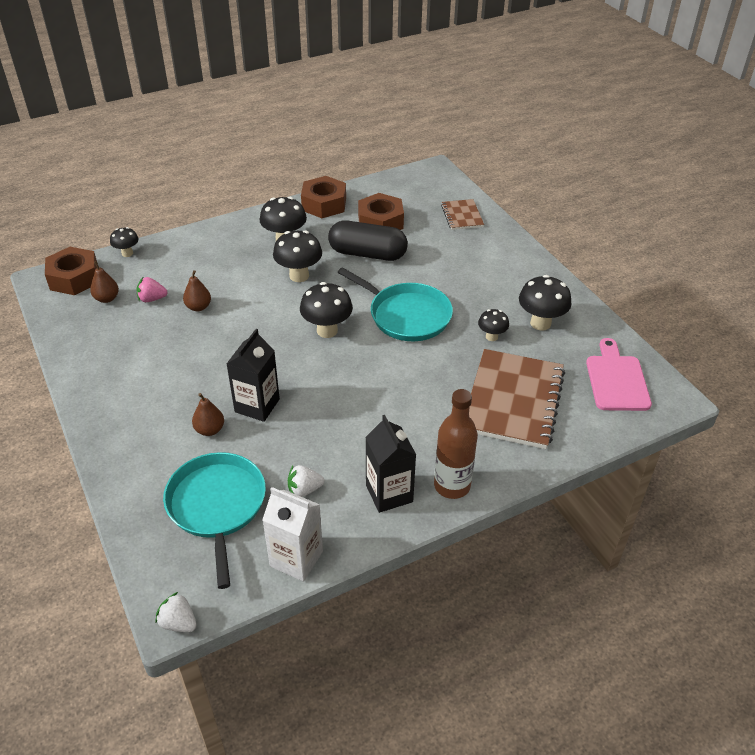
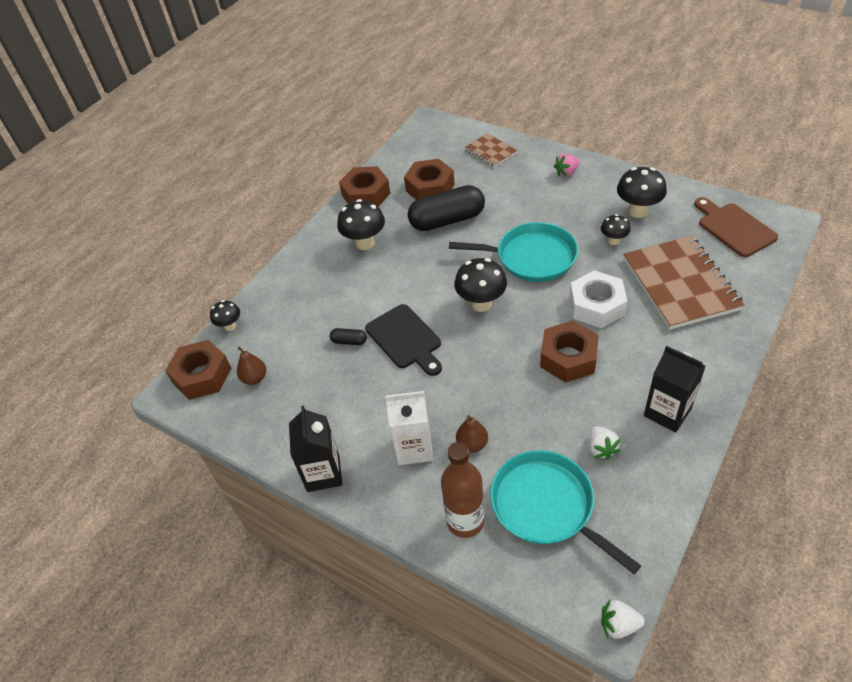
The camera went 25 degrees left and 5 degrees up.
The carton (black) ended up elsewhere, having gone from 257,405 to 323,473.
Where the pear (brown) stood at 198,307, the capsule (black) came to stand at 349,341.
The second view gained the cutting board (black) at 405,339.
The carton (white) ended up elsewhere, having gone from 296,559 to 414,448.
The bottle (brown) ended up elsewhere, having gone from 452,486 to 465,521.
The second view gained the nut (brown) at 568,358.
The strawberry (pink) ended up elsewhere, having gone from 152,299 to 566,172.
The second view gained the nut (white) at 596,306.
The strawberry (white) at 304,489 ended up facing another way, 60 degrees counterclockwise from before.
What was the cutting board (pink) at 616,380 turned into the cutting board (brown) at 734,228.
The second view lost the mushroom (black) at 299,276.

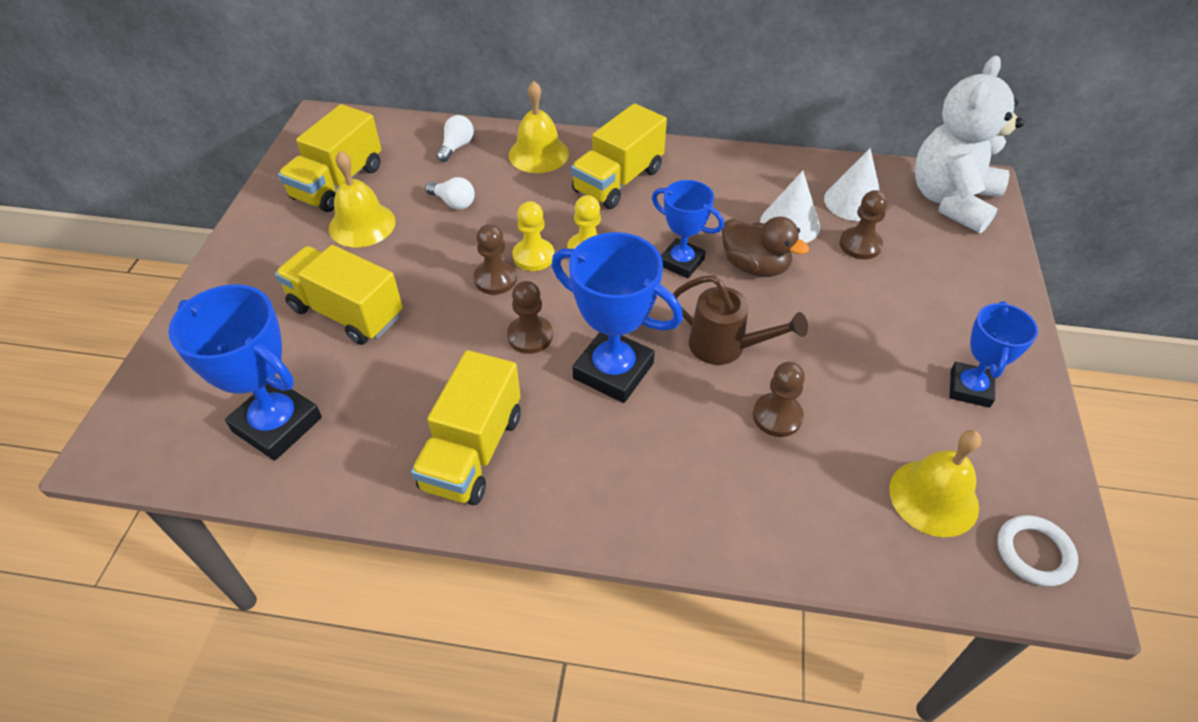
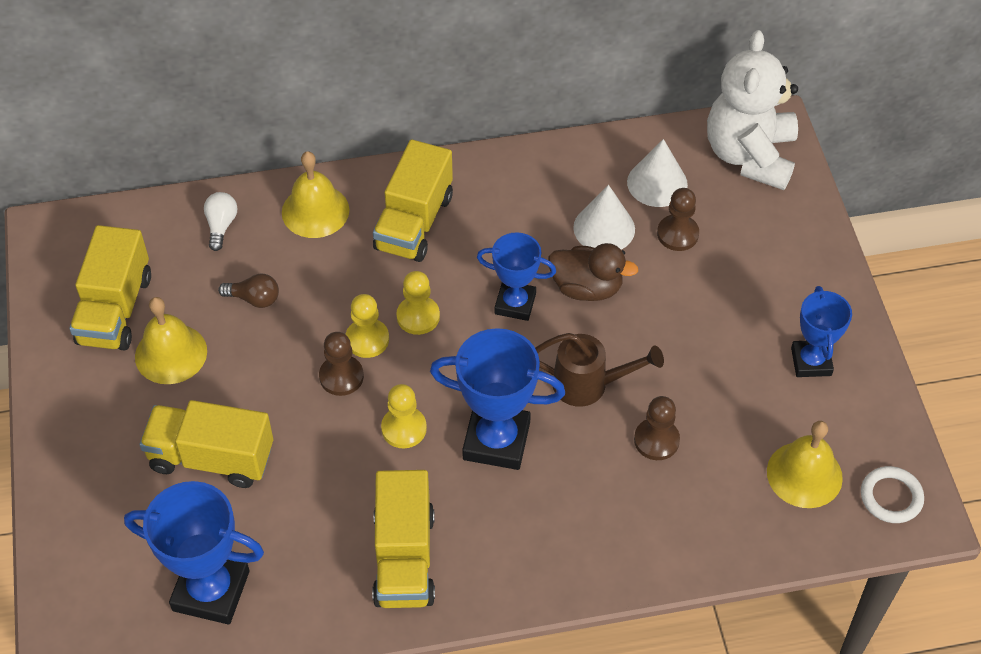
The camera went 20 degrees left and 5 degrees up.
What was the light bulb (white) at 453,202 turned into the light bulb (brown) at 254,299.
What was the pawn (brown) at 530,336 turned into the pawn (yellow) at 404,428.

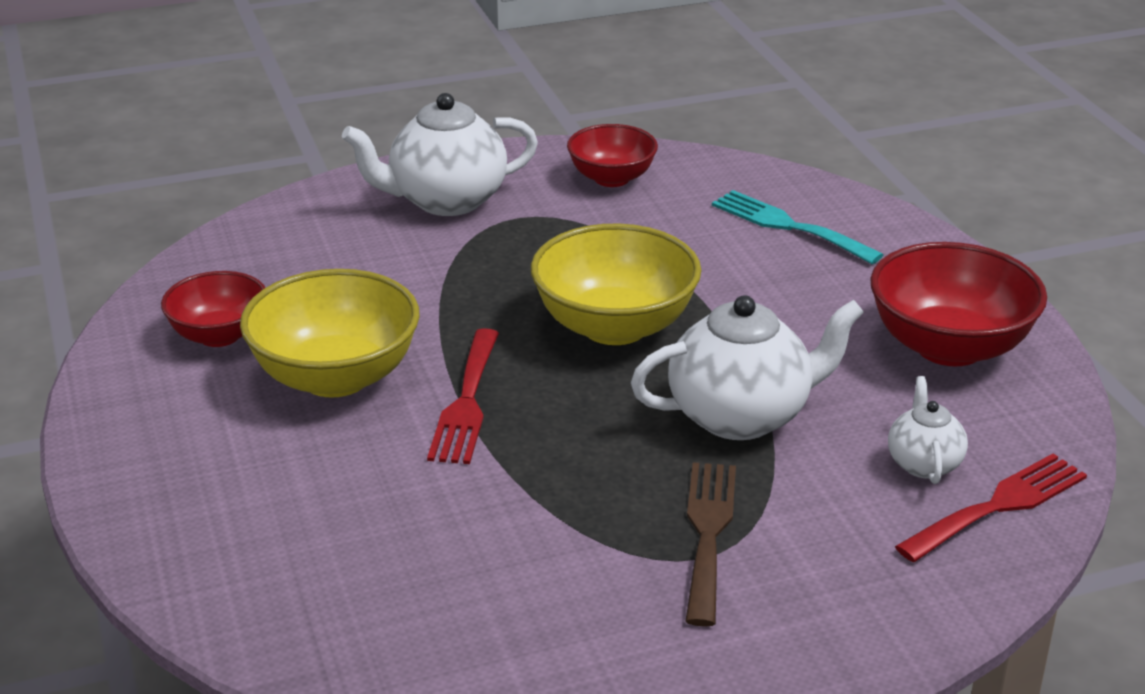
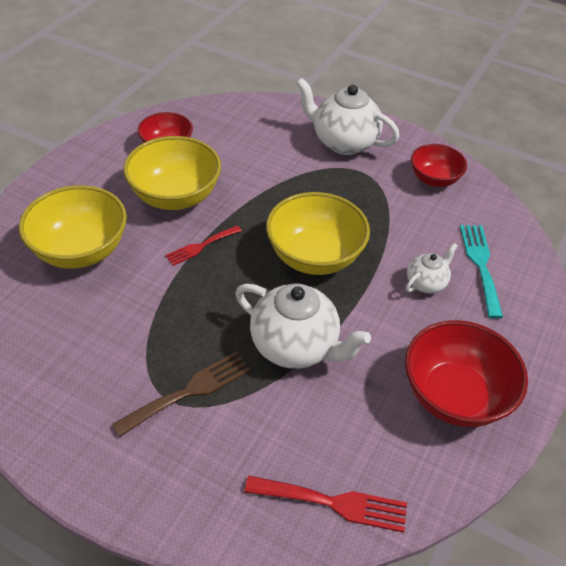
The camera went 45 degrees right and 15 degrees up.
The second view gained the bowl (yellow) at 80,250.
The size of the fork (red) at 466,403 changed by a factor of 0.67.
The teapot (white) ended up elsewhere, having gone from 923,463 to 426,283.

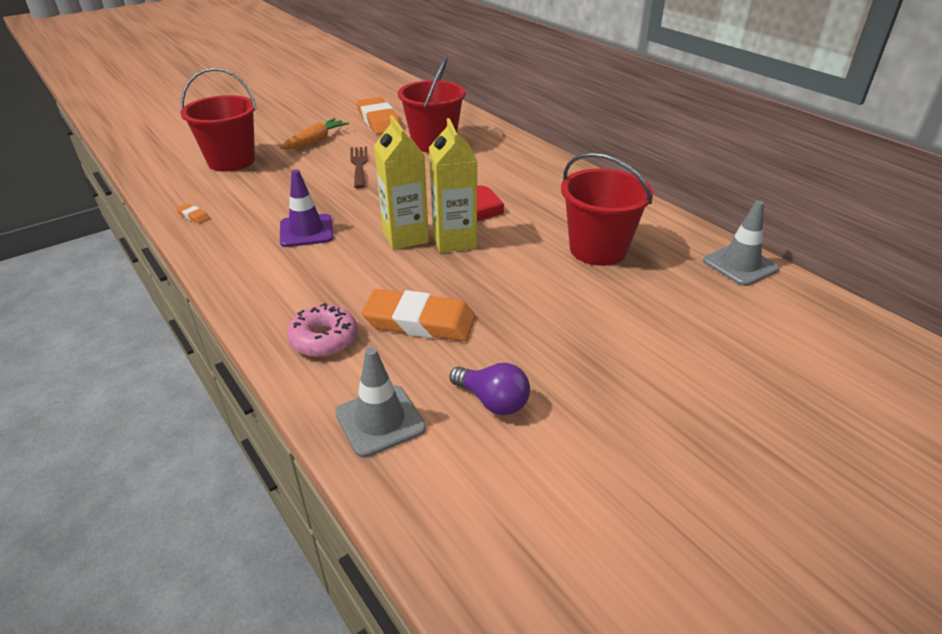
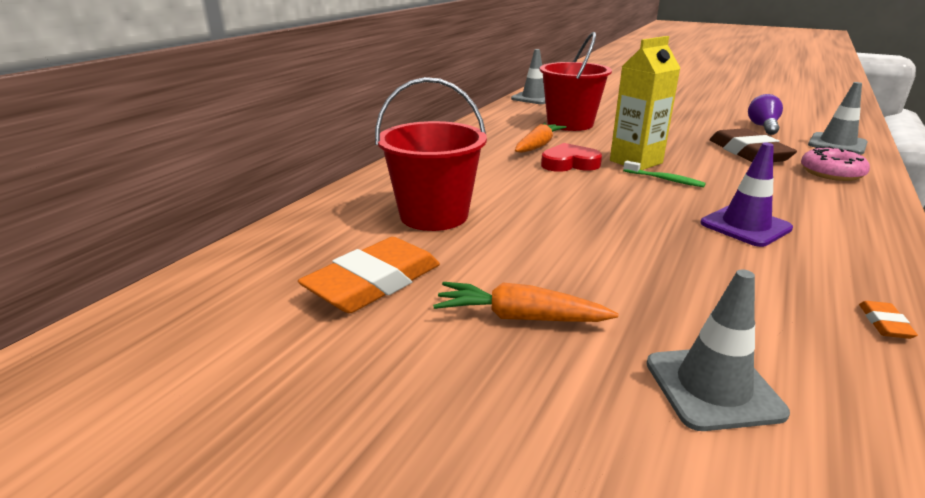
The camera went 115 degrees left and 10 degrees down.
The second view gained the carrot (orange) at 538,145.
Where the carton (yellow) stood at 405,237, the toothbrush (green) came to stand at 665,179.
Where the bucket (red) stood at 231,161, the traffic cone (grey) came to stand at 713,387.
What was the eraser (orange) at 419,321 turned into the eraser (brown) at 748,152.
The second view lost the fork (brown) at 359,165.

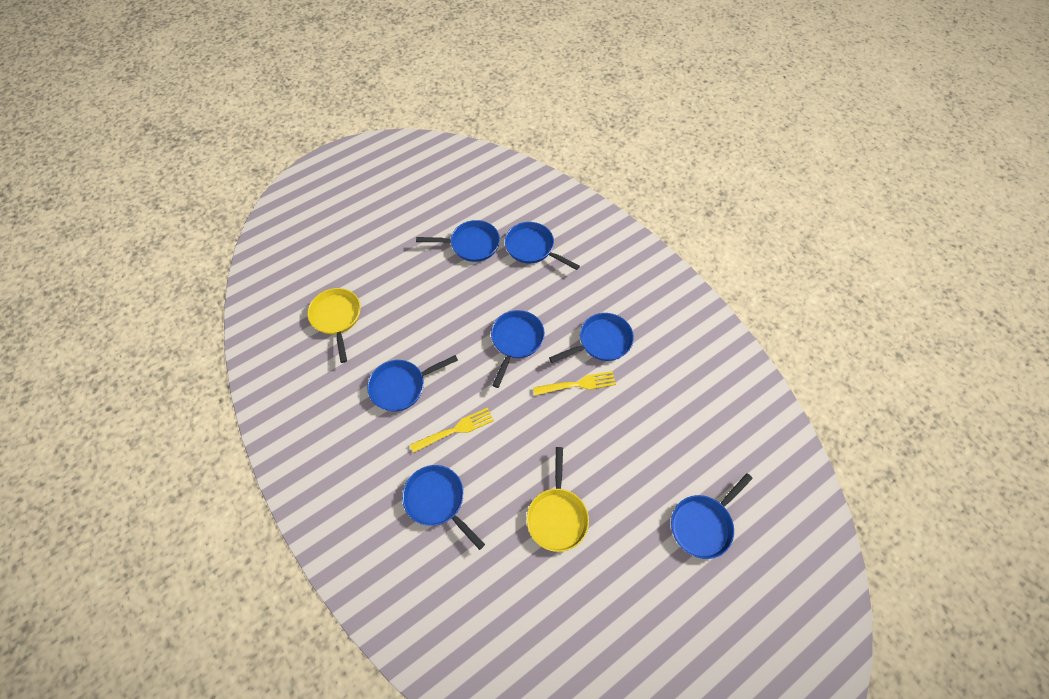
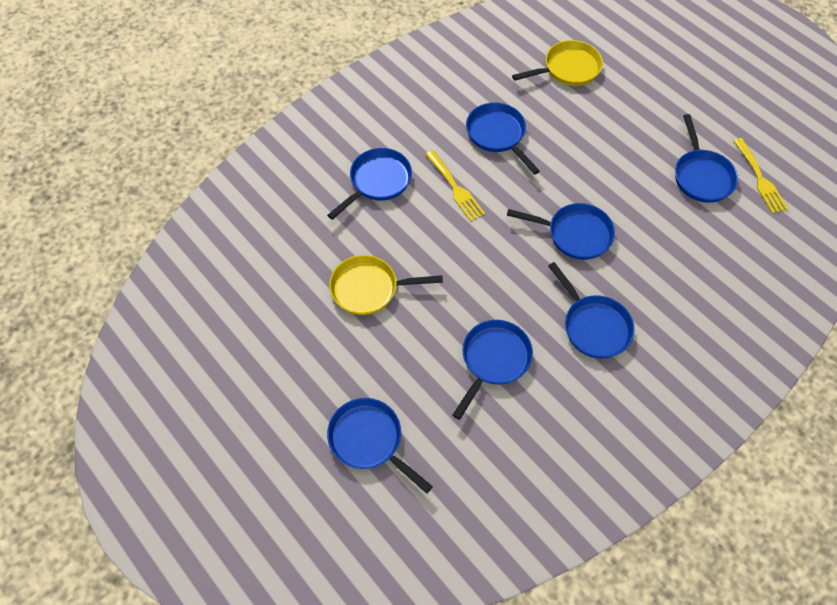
The camera went 85 degrees right and 0 degrees up.
The pan (blue) ended up elsewhere, having gone from 532,248 to 493,360.
The fork (yellow) ended up elsewhere, having gone from 578,384 to 759,178.

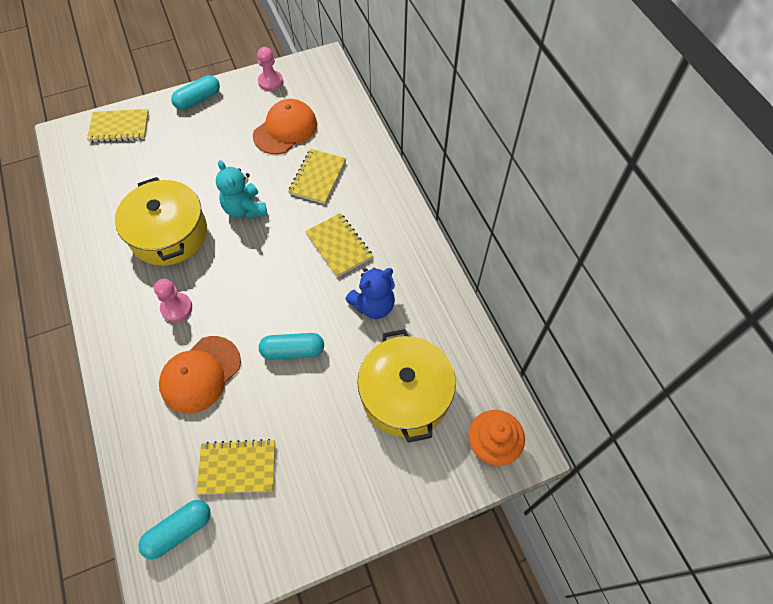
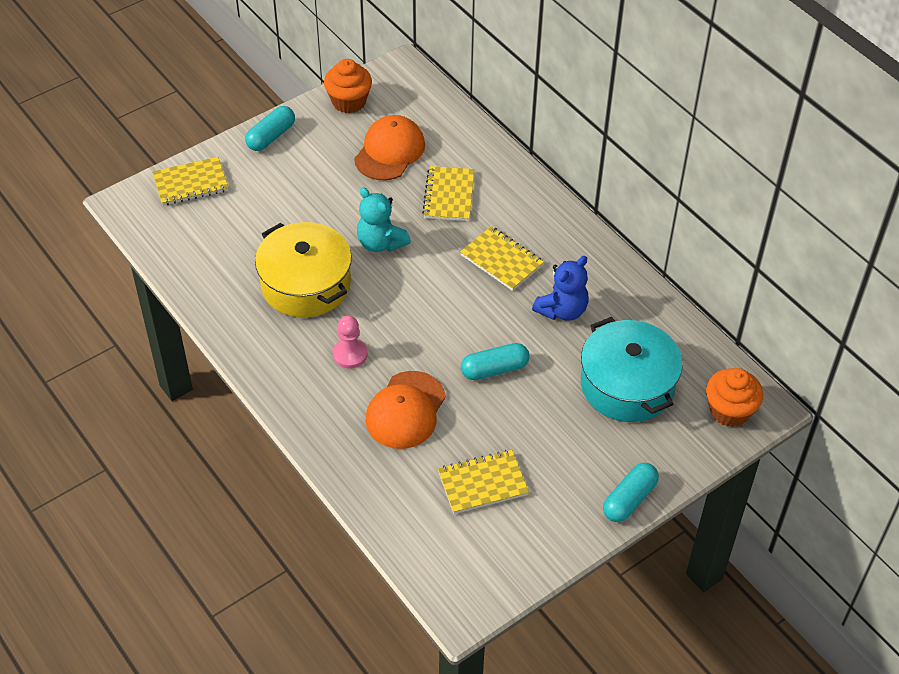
The camera went 15 degrees left and 10 degrees down.
Where the pawn (pink) stood at 270,82, the cupcake (orange) came to stand at 349,102.
What was the pot (yellow) at 405,394 turned into the pot (turquoise) at 627,385.
The capsule (turquoise) ended up elsewhere, having gone from 179,531 to 629,499.

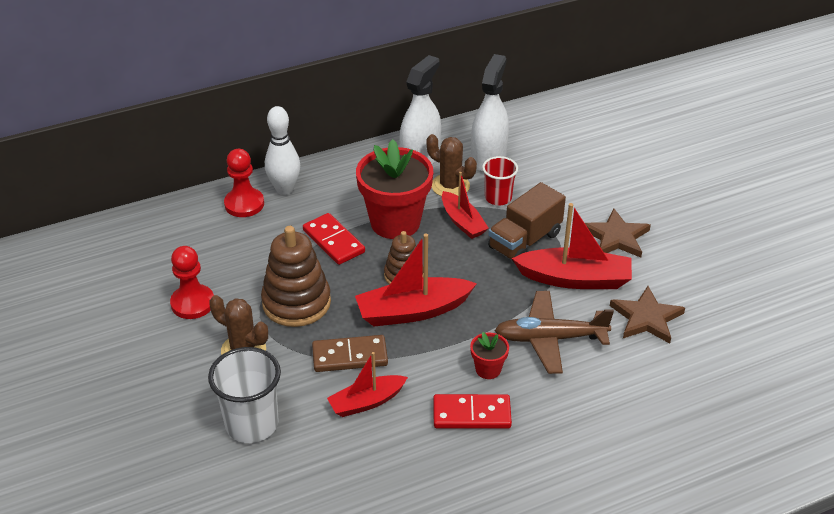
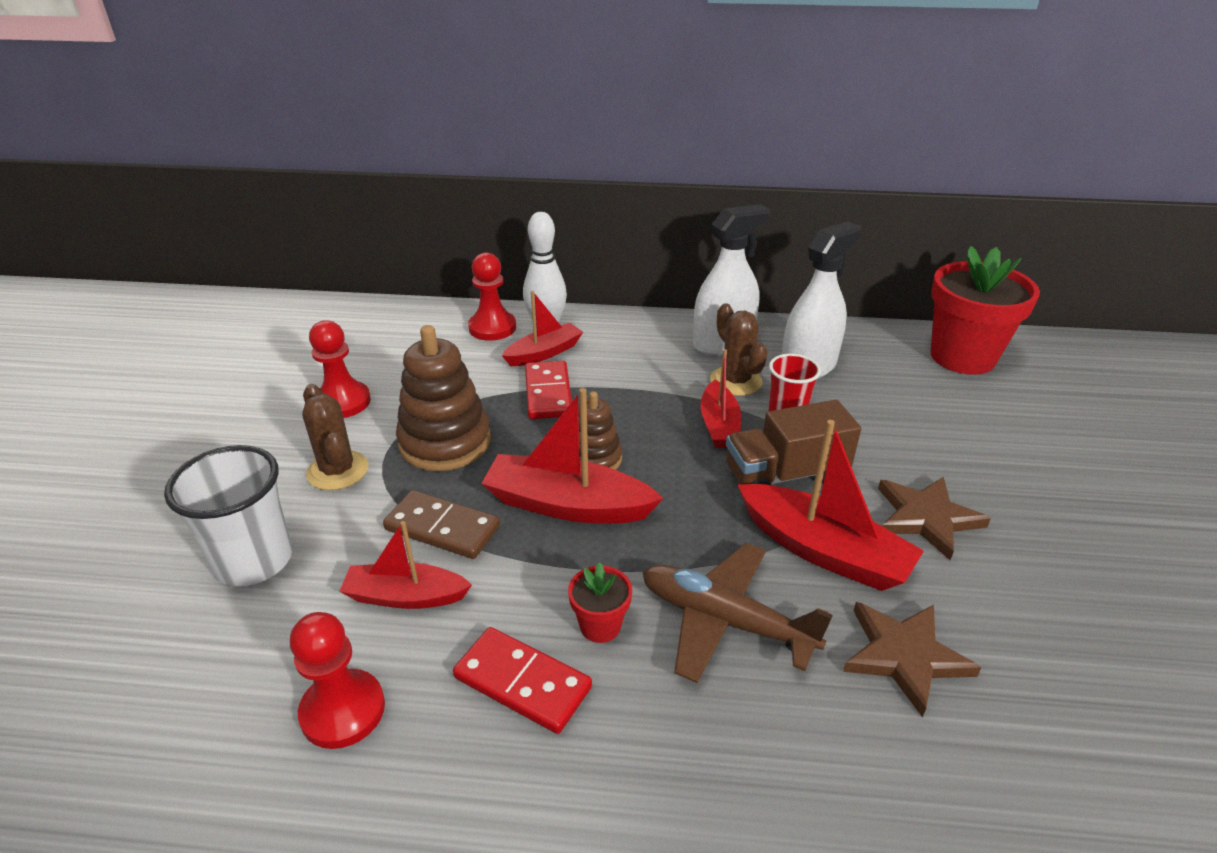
The camera went 30 degrees right and 5 degrees down.
The second view gained the pawn (red) at 343,711.
The second view gained the boat (red) at 544,353.
The flower pot (red) ended up elsewhere, having gone from 395,222 to 962,357.

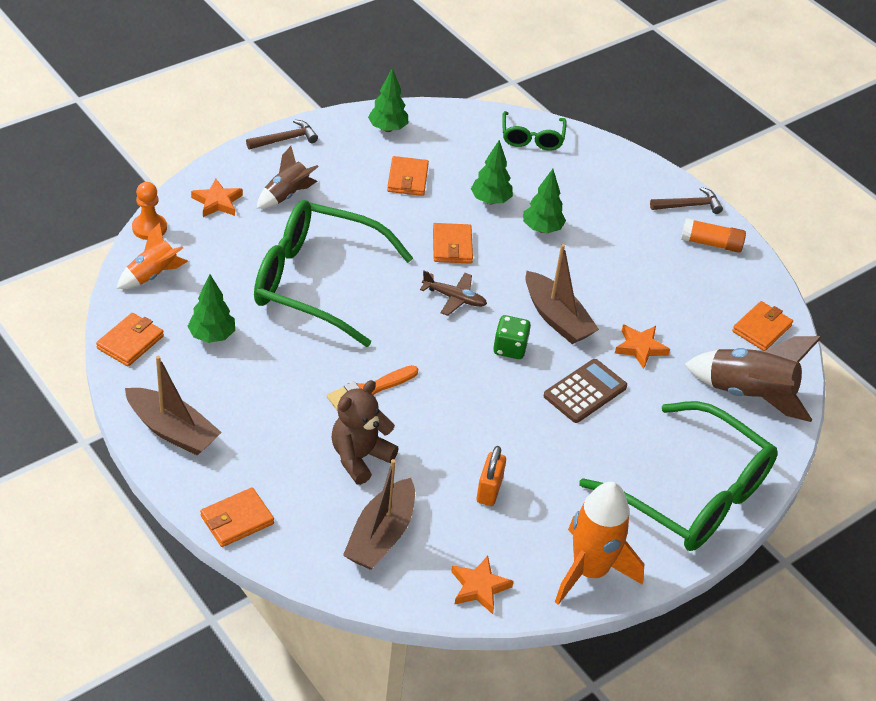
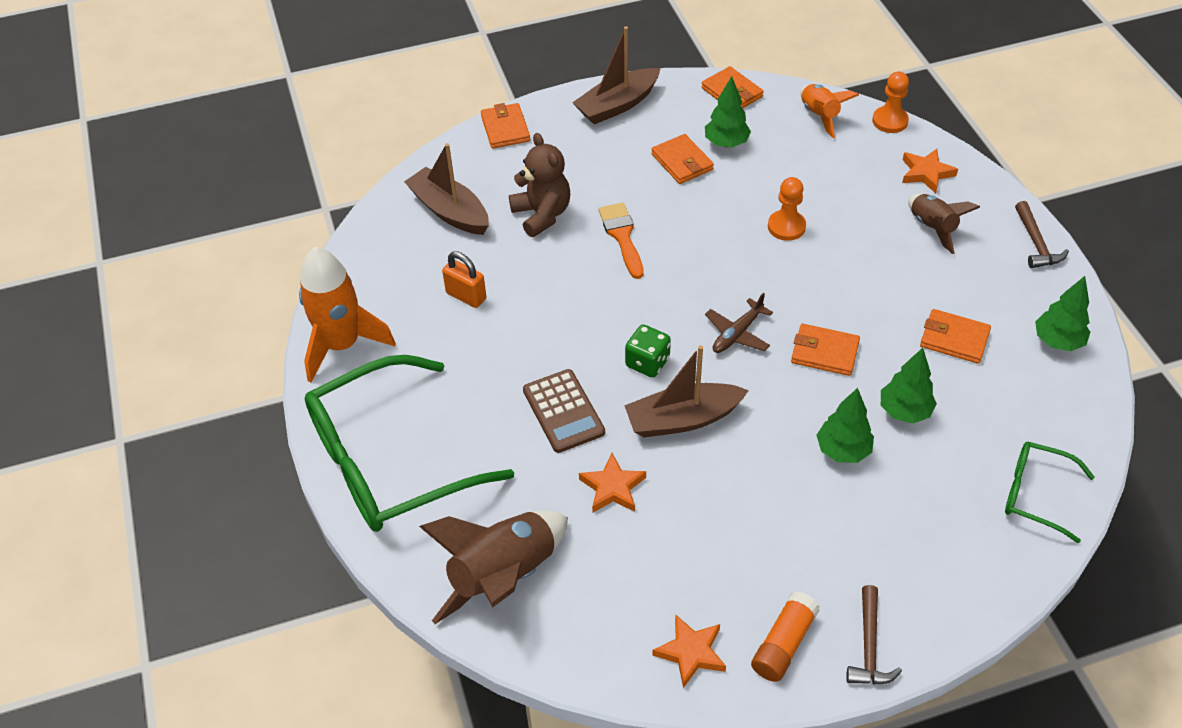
The camera went 115 degrees right and 5 degrees up.
The wallet (orange) ended up elsewhere, having gone from 761,328 to 682,162.
The star (orange) ended up elsewhere, having gone from 479,587 to 691,652.
Where the glasses (green) stood at 316,282, the pawn (orange) came to stand at 786,227.

